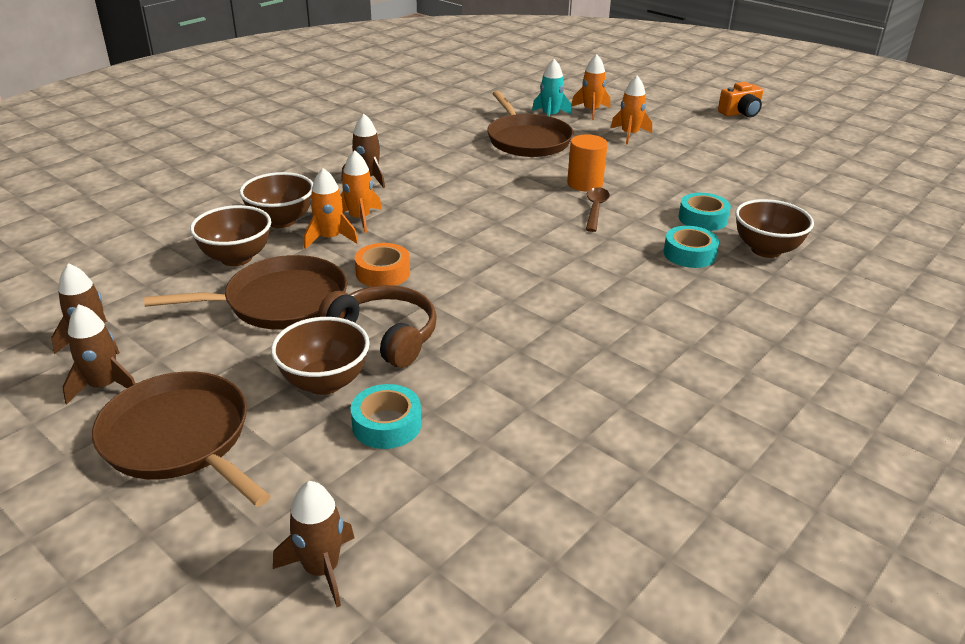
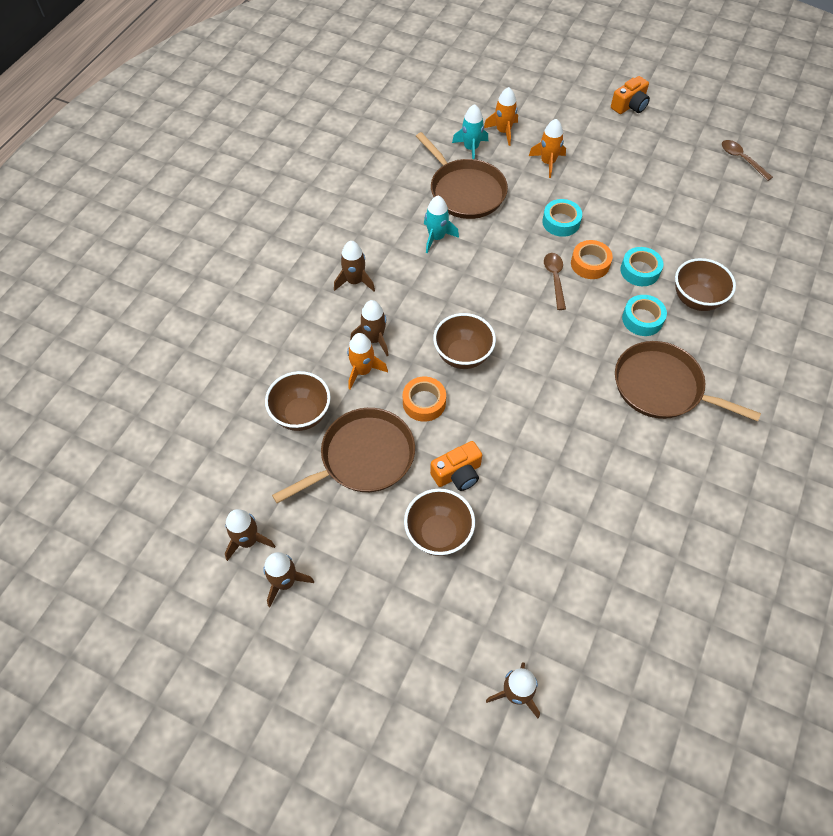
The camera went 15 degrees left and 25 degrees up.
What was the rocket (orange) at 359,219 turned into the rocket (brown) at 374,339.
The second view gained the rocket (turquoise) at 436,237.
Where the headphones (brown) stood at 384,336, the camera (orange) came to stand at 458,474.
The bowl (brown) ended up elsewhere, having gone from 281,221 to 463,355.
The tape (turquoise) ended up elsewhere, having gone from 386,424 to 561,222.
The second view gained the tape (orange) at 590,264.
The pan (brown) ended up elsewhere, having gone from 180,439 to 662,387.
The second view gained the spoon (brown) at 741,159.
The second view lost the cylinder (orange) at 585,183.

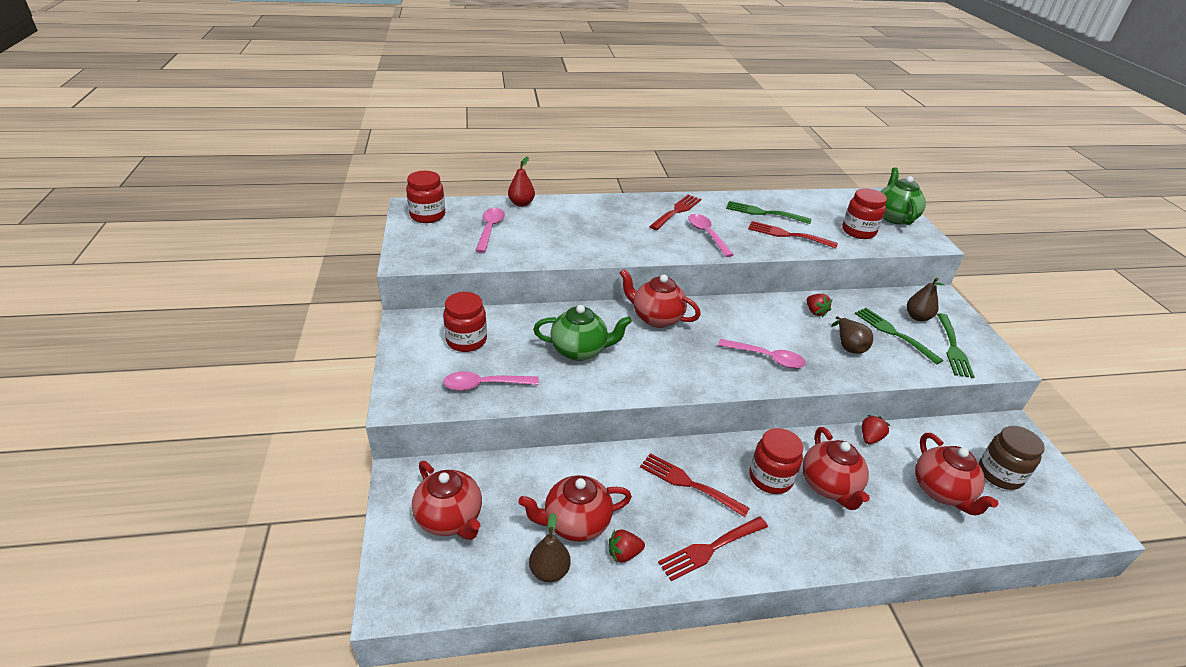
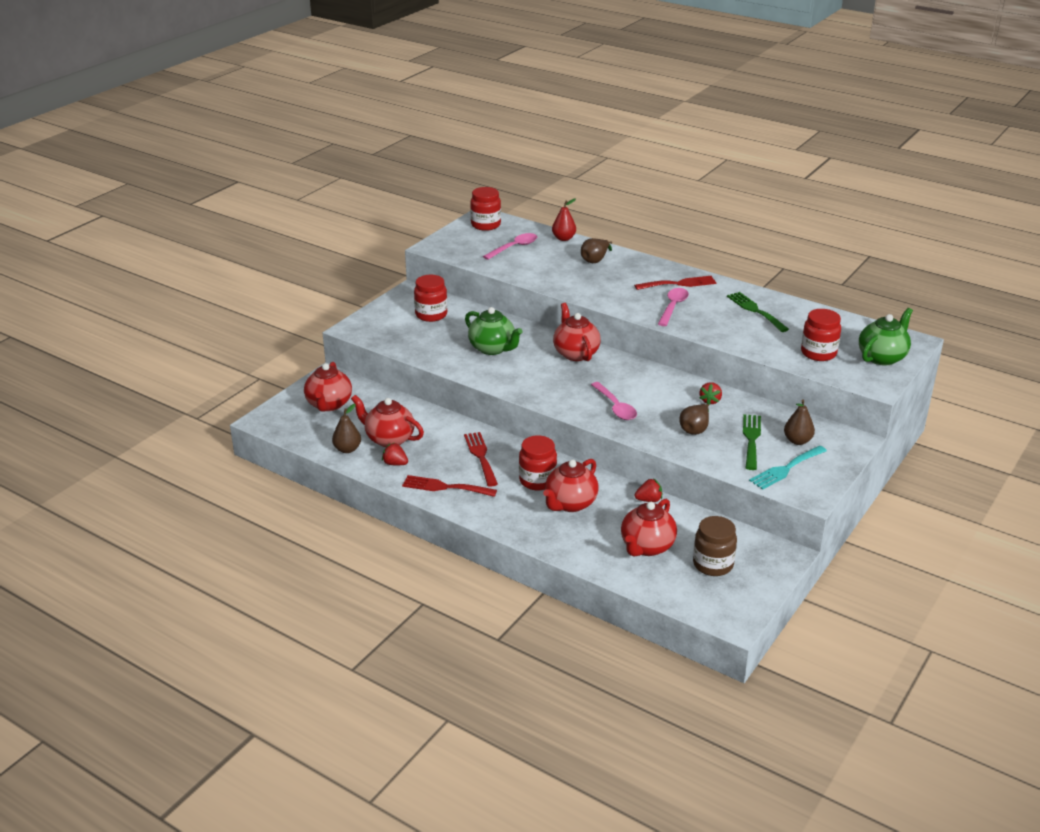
The camera went 45 degrees right and 5 degrees down.
The second view gained the pear (brown) at 595,260.
What was the fork (green) at 953,348 turned into the fork (turquoise) at 786,469.
The second view lost the spoon (pink) at 484,385.
The second view lost the fork (red) at 787,235.

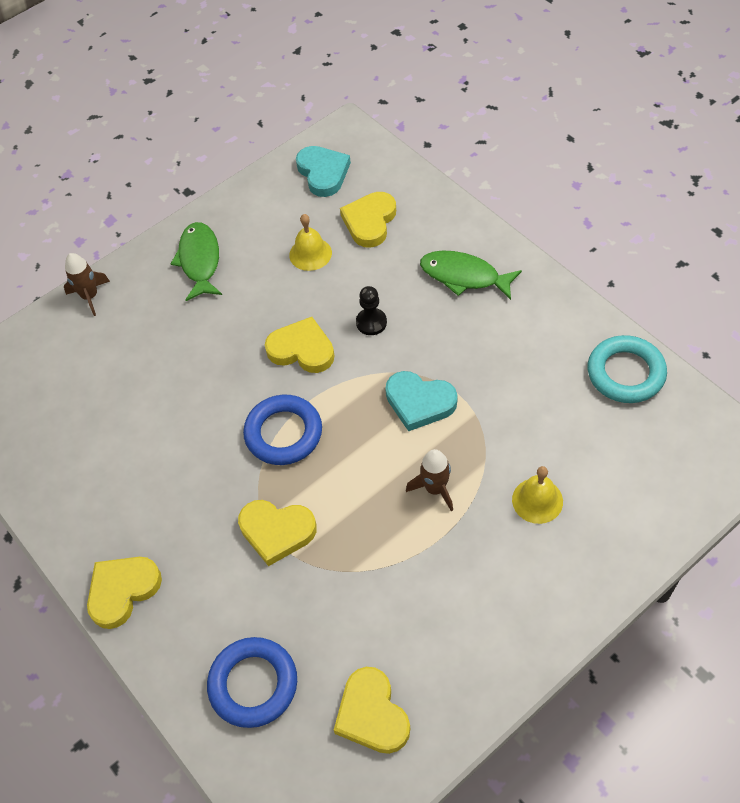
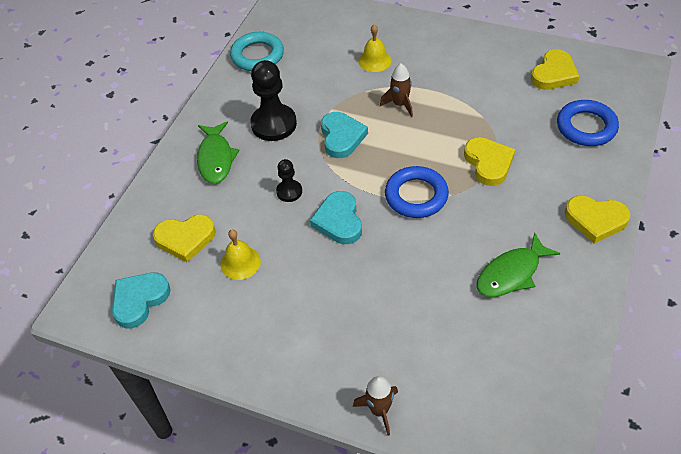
The camera went 120 degrees left and 5 degrees down.
The second view gained the pawn (black) at 274,124.
What was the heart (yellow) at 302,349 turned into the heart (turquoise) at 339,221.
The fish (green) ended up elsewhere, having gone from 199,261 to 511,273.

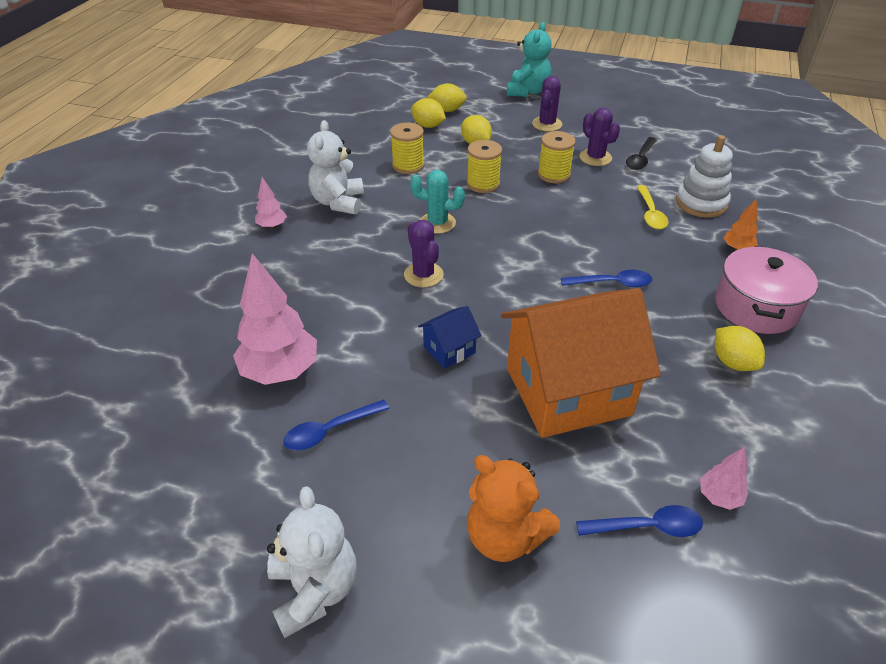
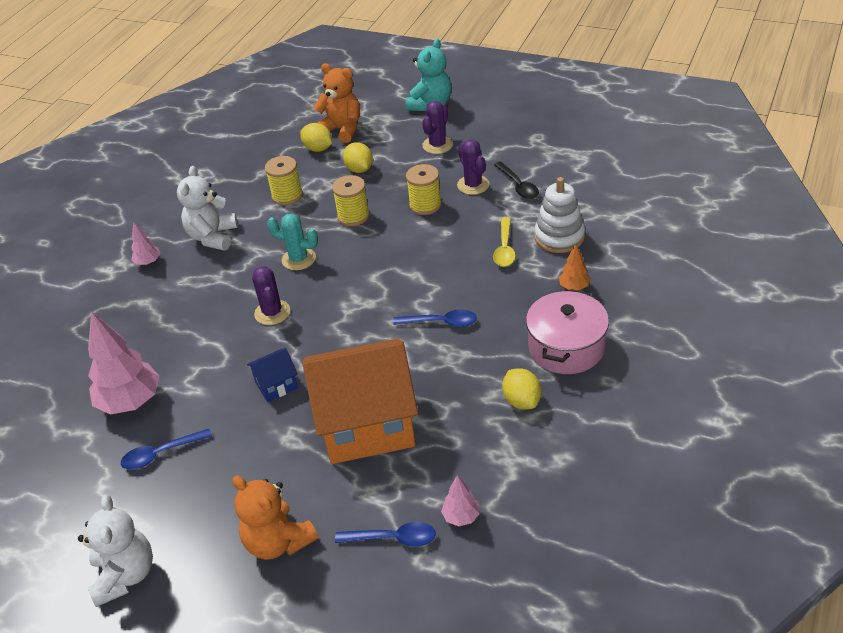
The camera went 10 degrees right and 0 degrees up.
Where the lemon (yellow) stood at 447,110, the teddy bear (orange) came to stand at 342,129.
The spoon (black) at 640,159 ended up facing another way, 60 degrees counterclockwise from before.

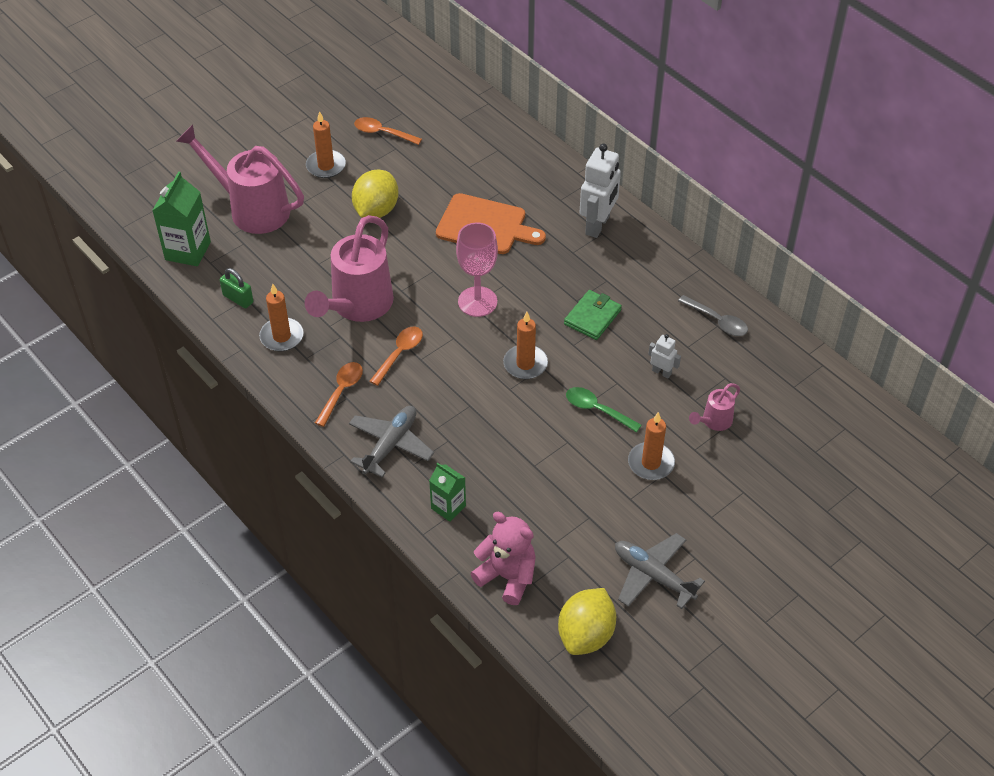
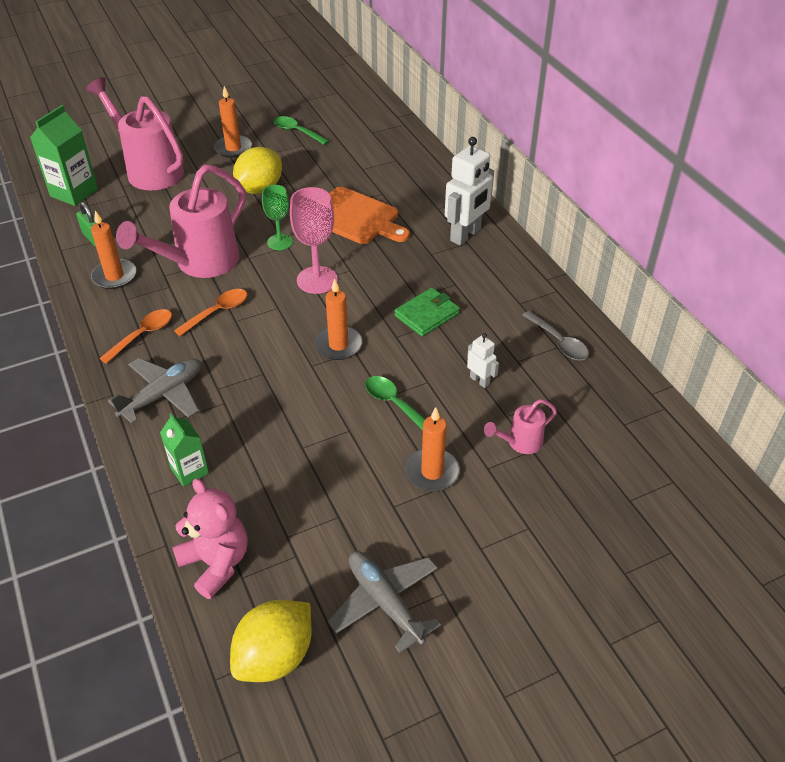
The camera went 15 degrees right and 5 degrees down.
The second view gained the goblet (green) at 280,242.
What was the spoon (orange) at 382,133 turned into the spoon (green) at 297,132.

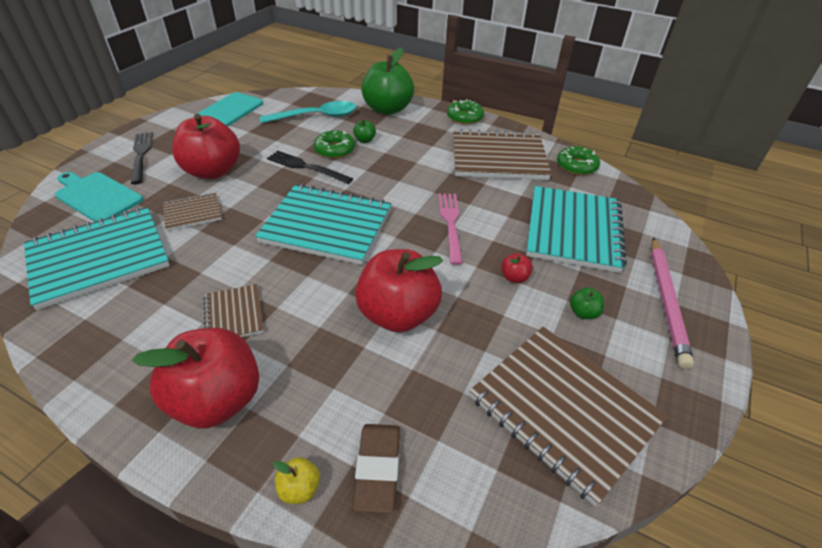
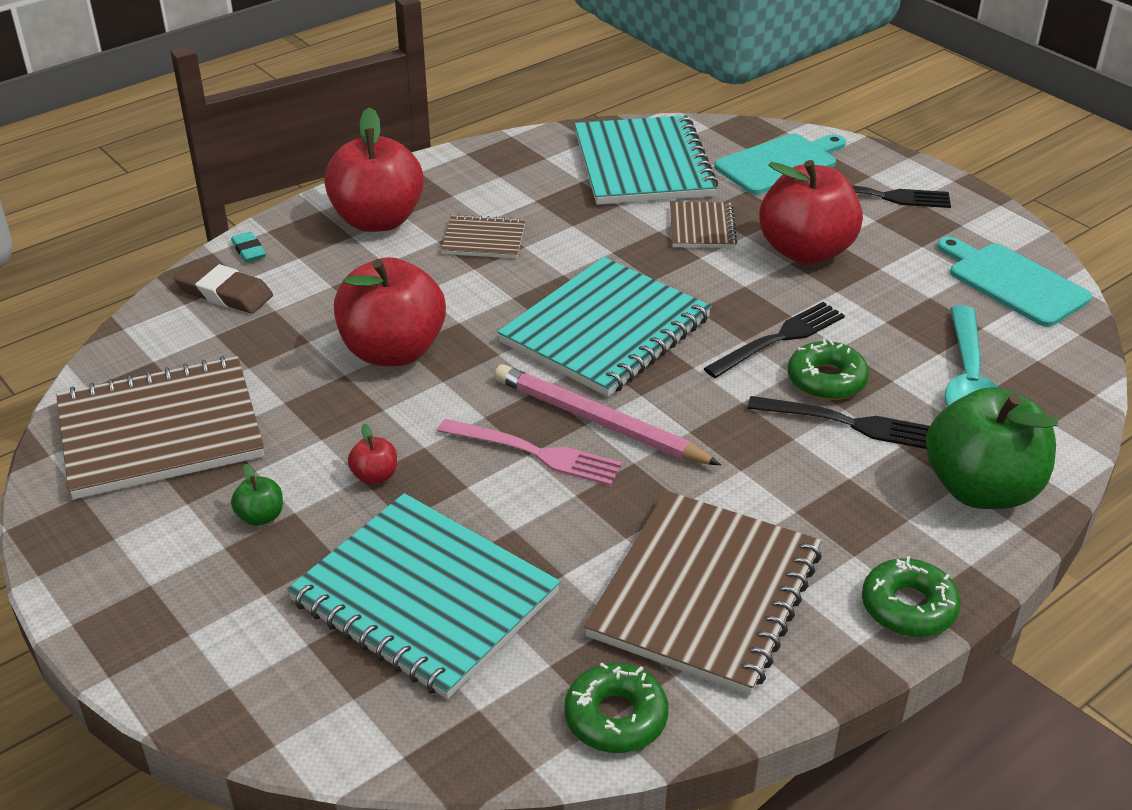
The camera went 115 degrees right and 5 degrees down.
Where the apple (yellow) stood at 299,488, the eraser (turquoise) came to stand at 248,250.
The pencil (pink) ended up elsewhere, having gone from 666,302 to 599,421.
Where the apple (green) stood at 364,140, the fork (black) came to stand at 849,423.

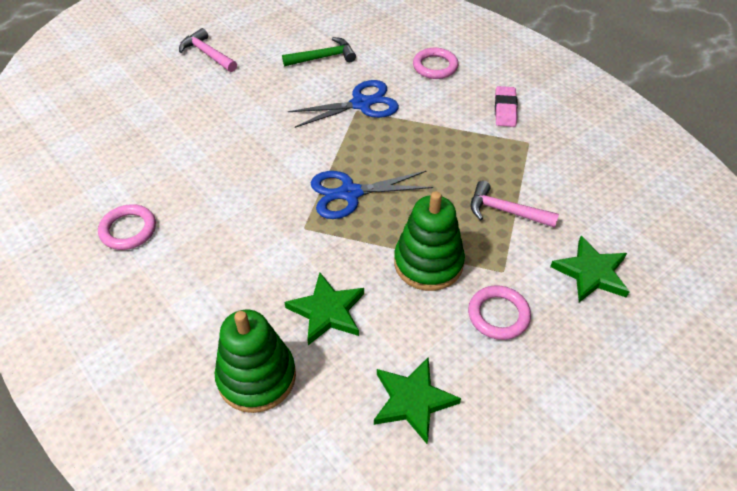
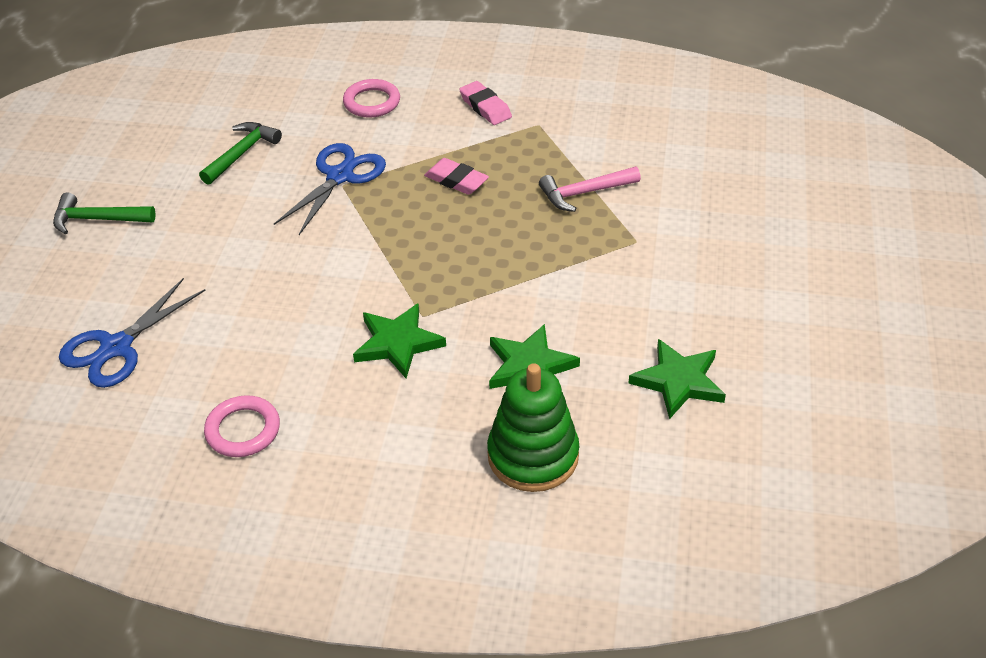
The camera went 40 degrees left and 5 degrees down.
What was the hammer (pink) at 207,54 turned into the hammer (green) at 98,219.
The scissors (blue) ended up elsewhere, having gone from 350,193 to 116,347.
The star (green) ended up elsewhere, having gone from 591,272 to 397,343.
The second view gained the eraser (pink) at 456,180.
The second view lost the stacking toy (green) at 428,263.
The second view lost the ring (pink) at 498,315.

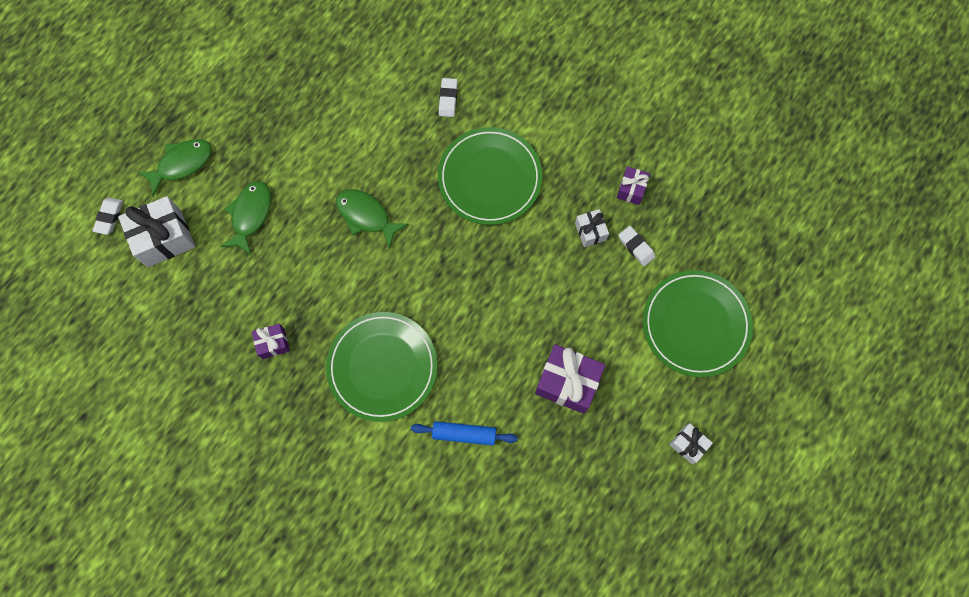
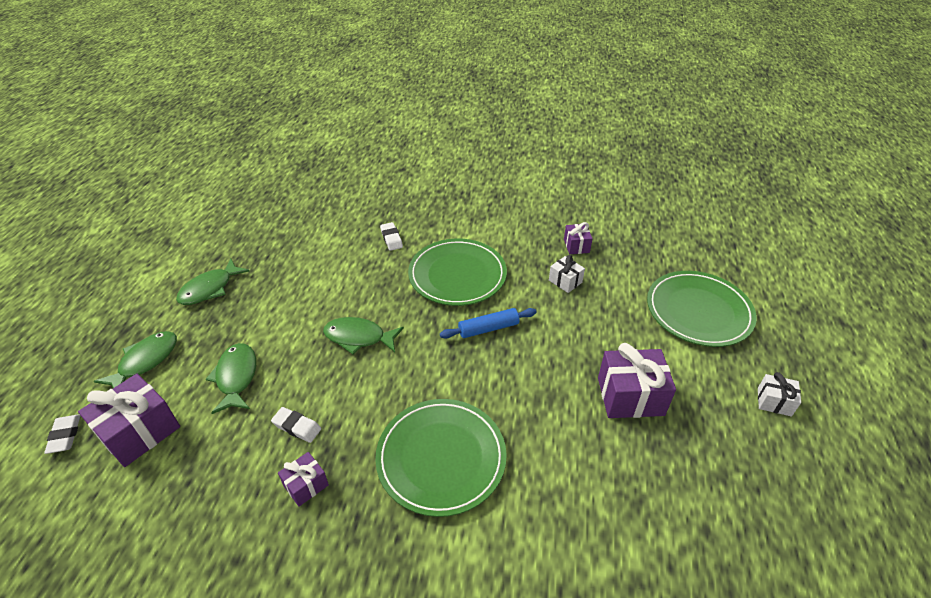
The camera went 25 degrees left and 30 degrees down.
What was the gift (white) at 164,238 turned into the gift (purple) at 140,432.
The second view gained the fish (green) at 210,289.
The eraser (white) ended up elsewhere, having gone from 636,247 to 297,427.
The rolling pin (blue) ended up elsewhere, having gone from 464,434 to 488,328.

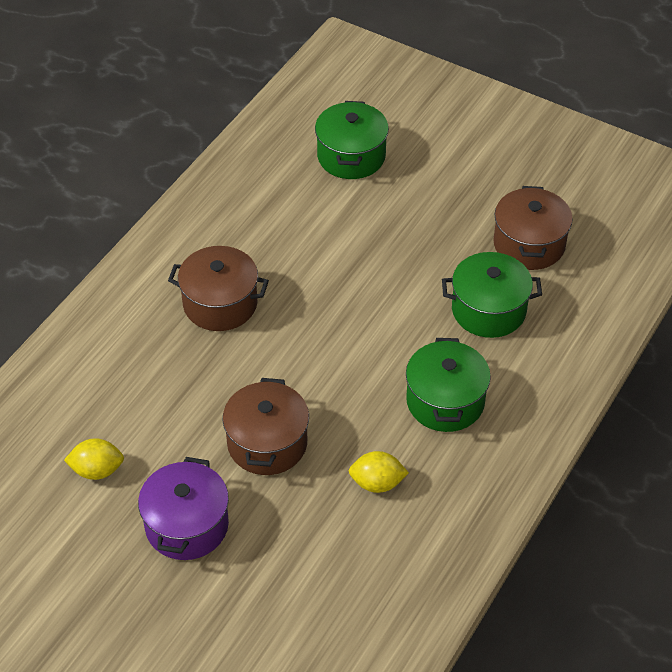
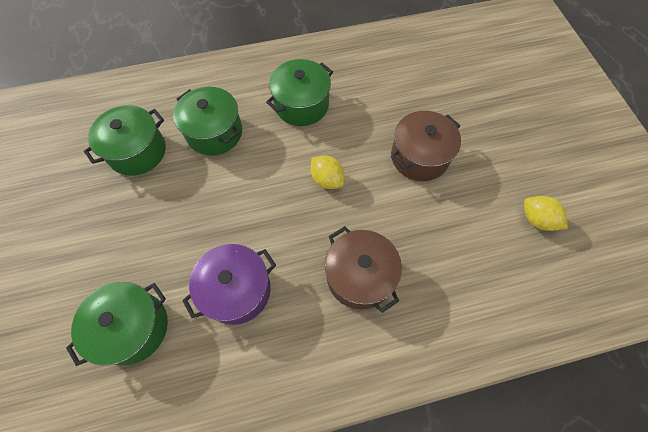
The camera went 135 degrees left and 15 degrees up.
What was the pot (brown) at 529,244 turned into the pot (green) at 137,151.
The pot (purple) ended up elsewhere, having gone from 187,525 to 237,290.
The lemon (yellow) ended up elsewhere, having gone from 377,483 to 327,179.

